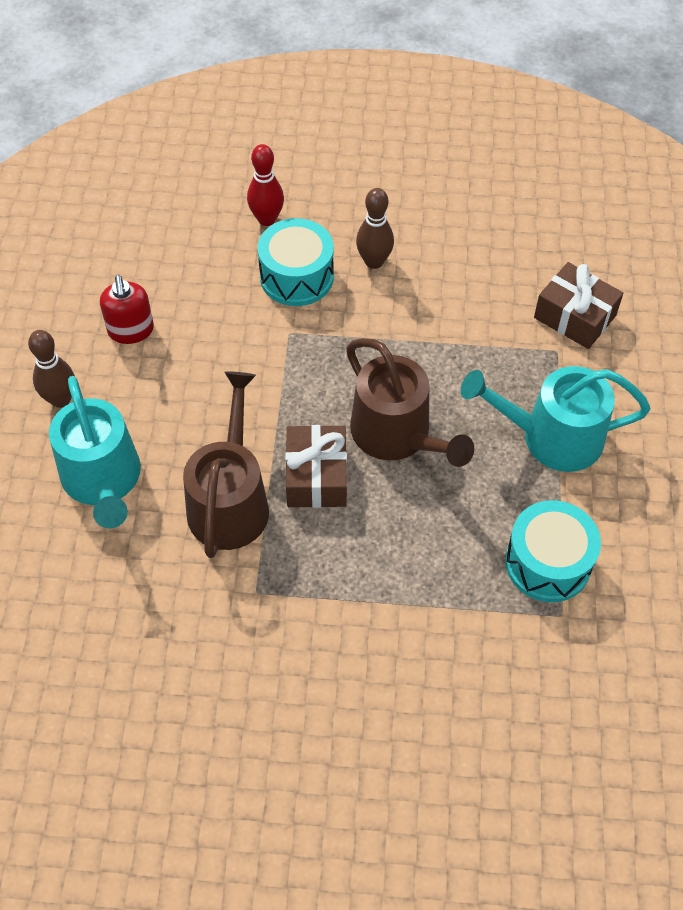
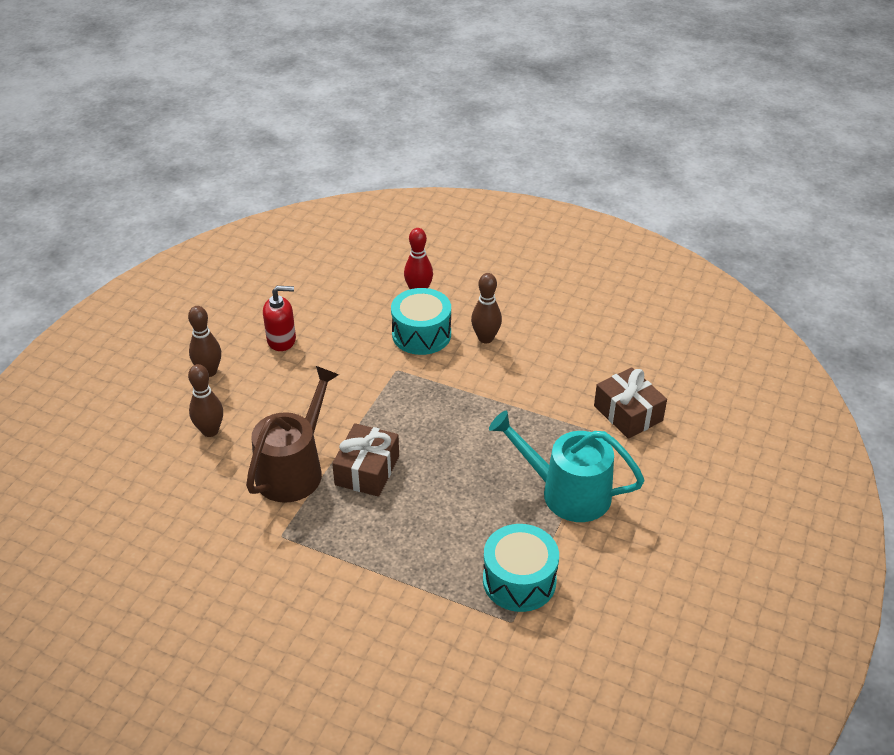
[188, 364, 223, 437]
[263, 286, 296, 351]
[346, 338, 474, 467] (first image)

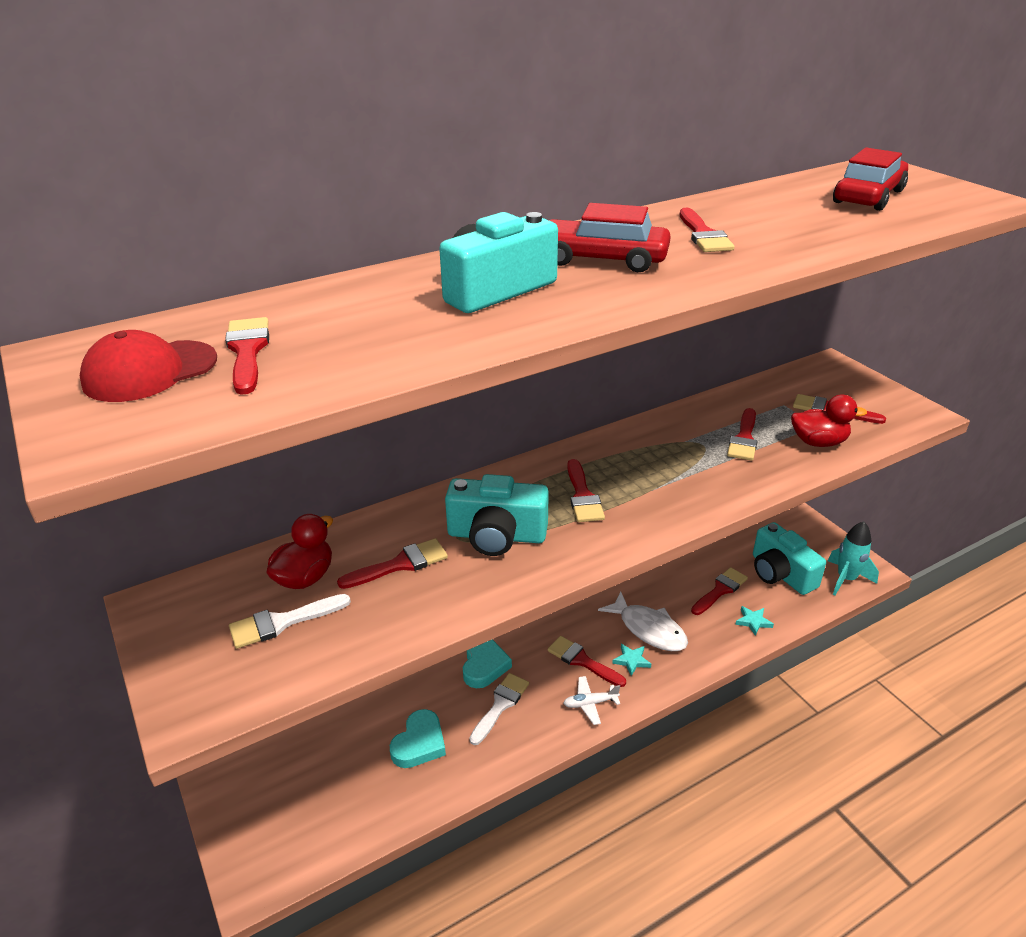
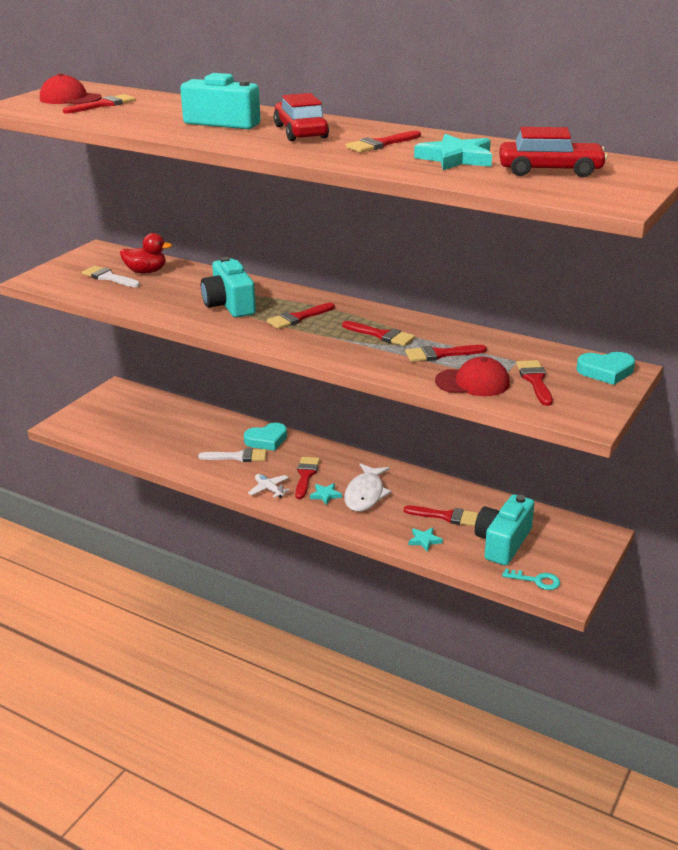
[342, 321, 415, 346]
[414, 134, 492, 170]
[435, 357, 510, 396]
[502, 568, 560, 590]
[577, 352, 635, 385]

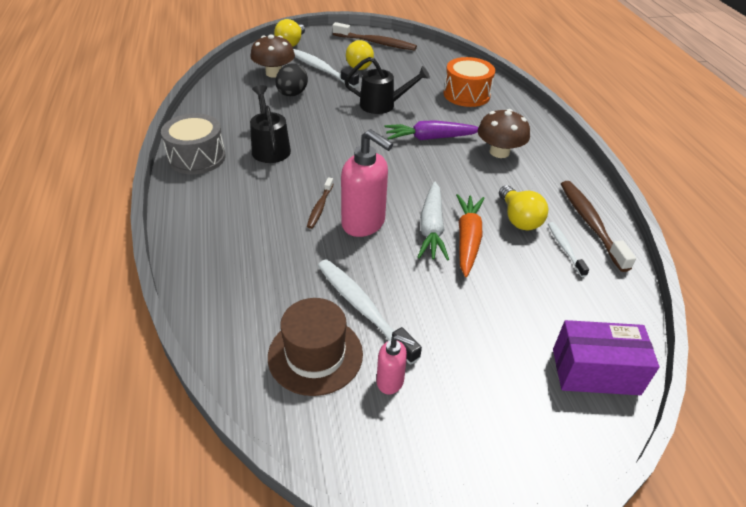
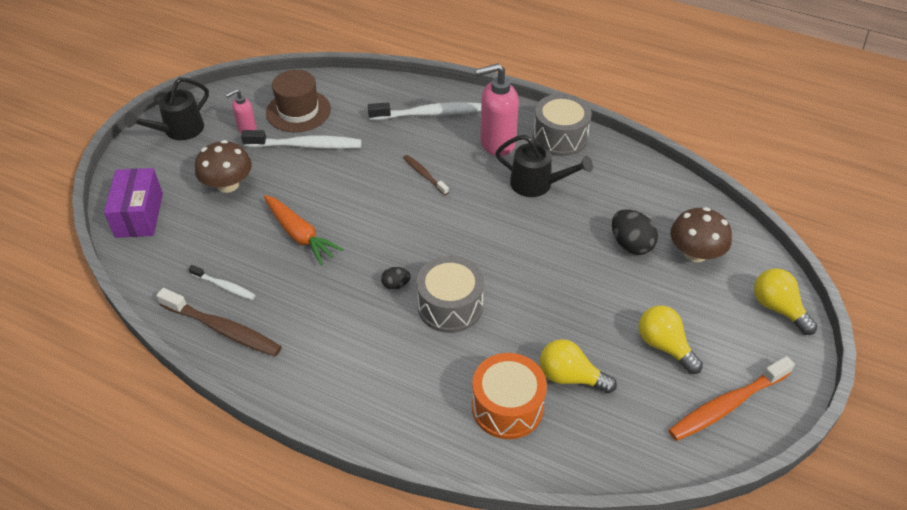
[104, 168, 163, 238]
[124, 78, 209, 140]
[195, 140, 252, 193]
[368, 102, 481, 120]
[381, 267, 411, 289]
[416, 256, 484, 333]
[475, 63, 519, 156]
[540, 339, 617, 393]
[668, 356, 795, 441]
[418, 181, 449, 261] (first image)

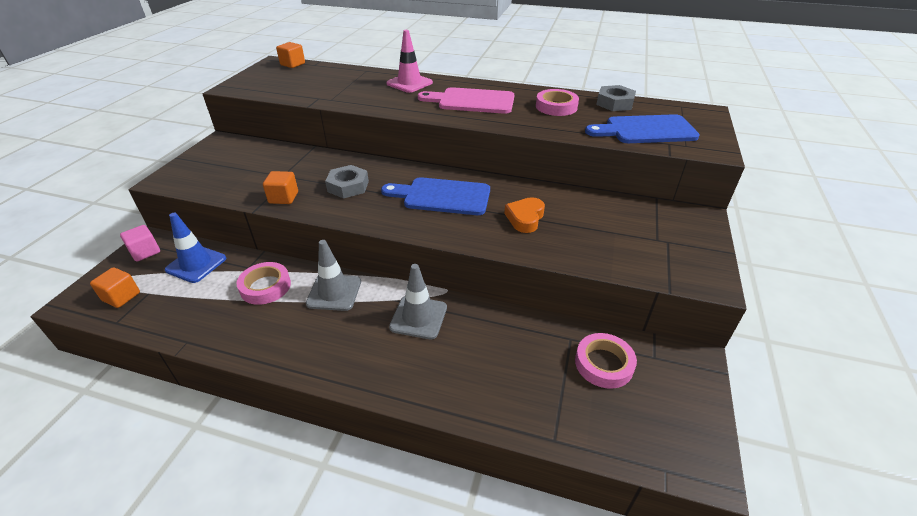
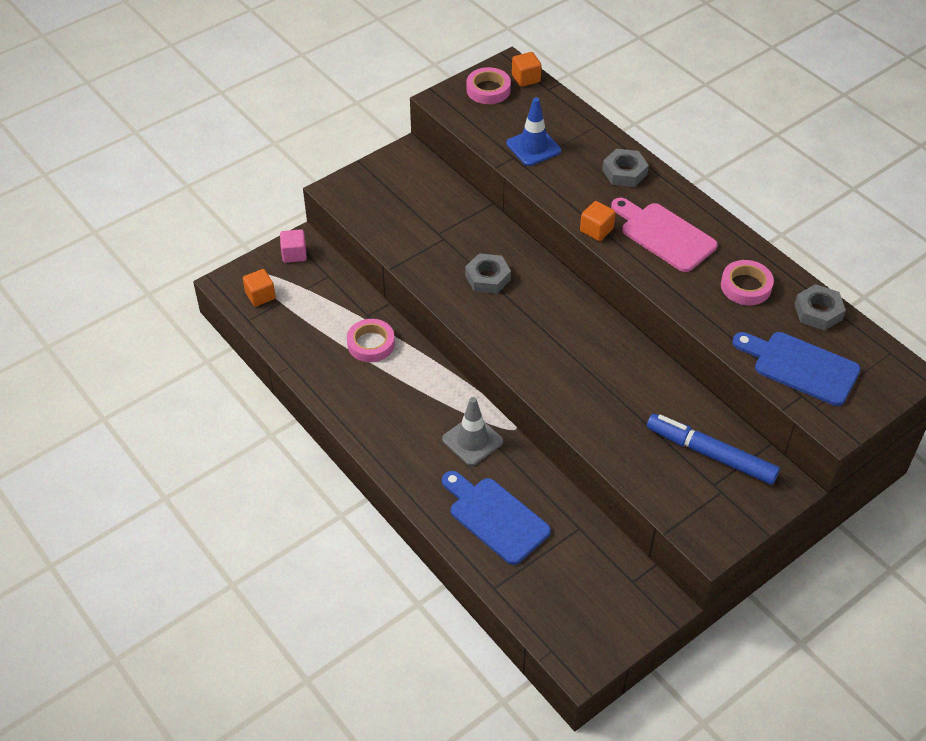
[442, 471, 551, 565]
[466, 67, 511, 104]
[506, 97, 561, 166]
[580, 201, 616, 241]
[602, 149, 649, 187]
[647, 414, 780, 485]
[306, 240, 361, 311] (first image)
[504, 197, 545, 233] (first image)

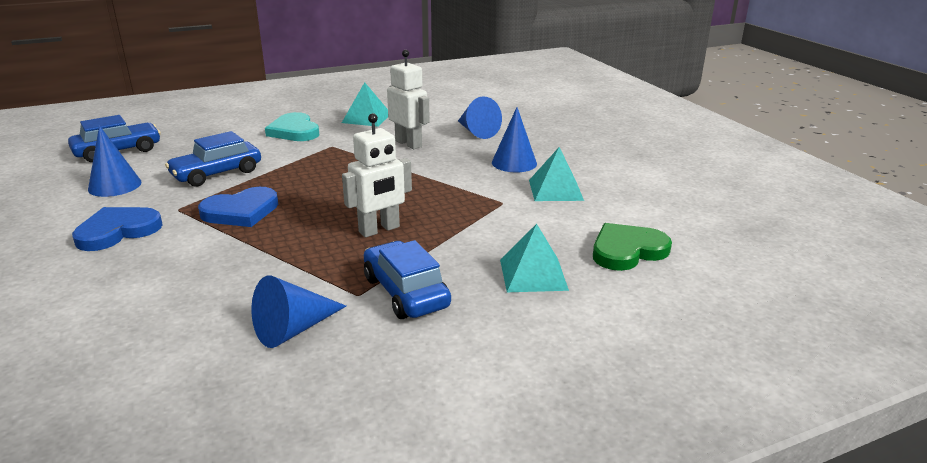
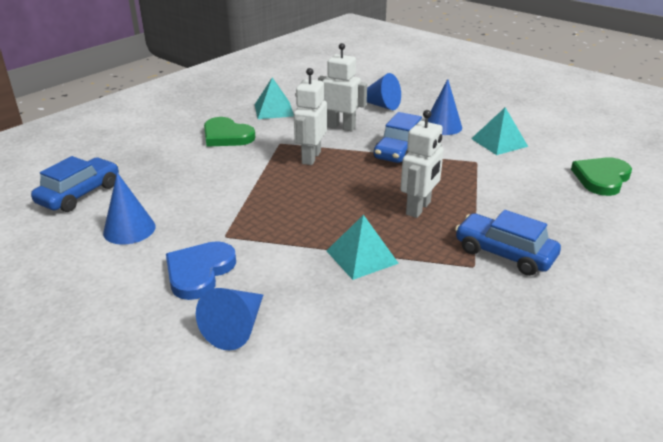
[196, 288, 263, 351]
[204, 117, 256, 147]
[294, 68, 327, 165]
[327, 214, 399, 280]
[374, 112, 422, 163]
[198, 187, 278, 227] (first image)

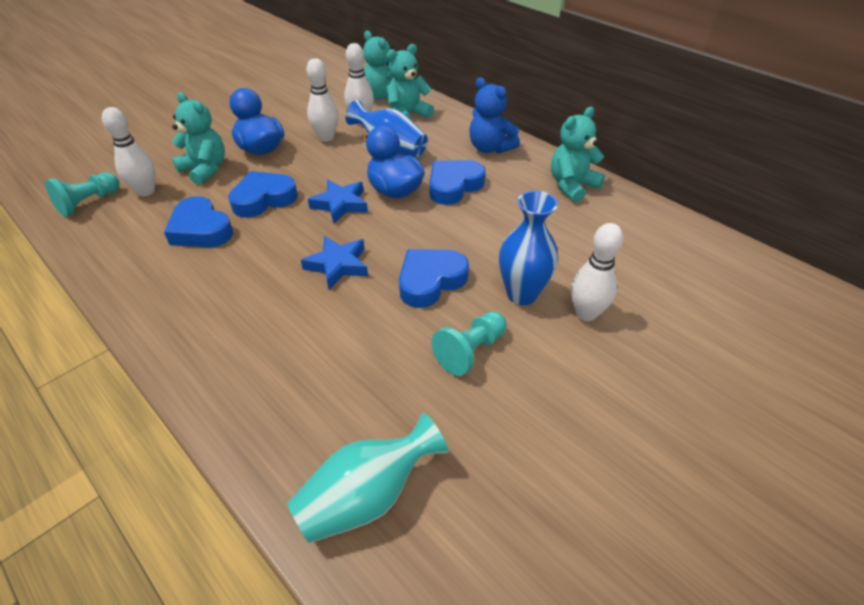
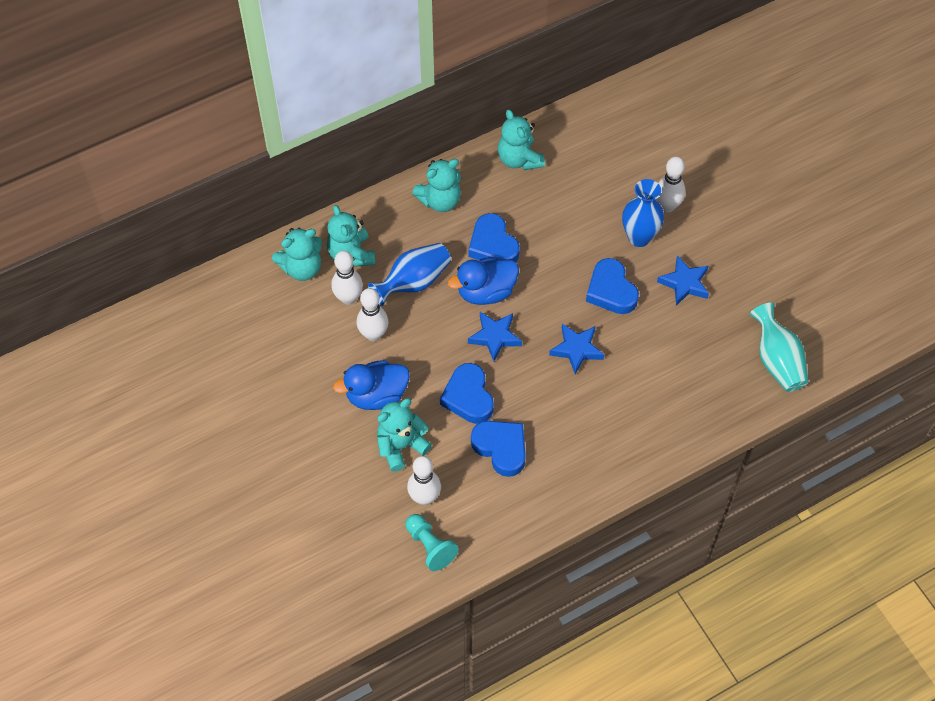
[412, 159, 461, 212]
[471, 421, 526, 477]
[657, 255, 709, 306]

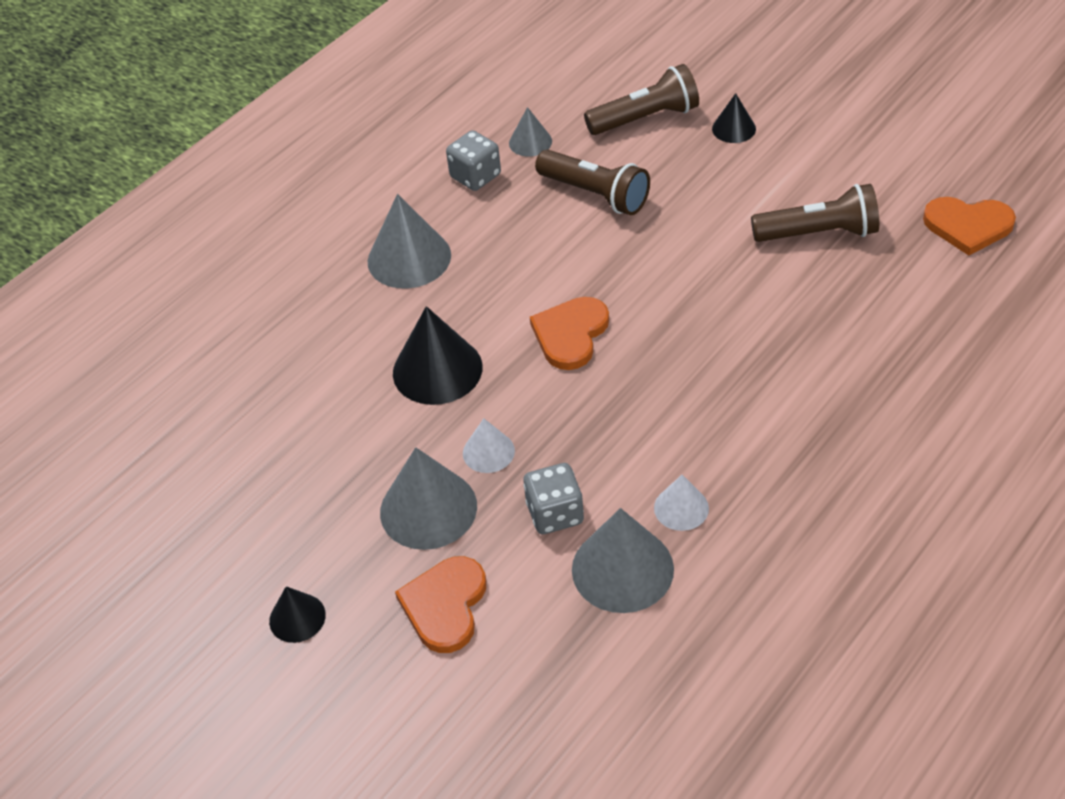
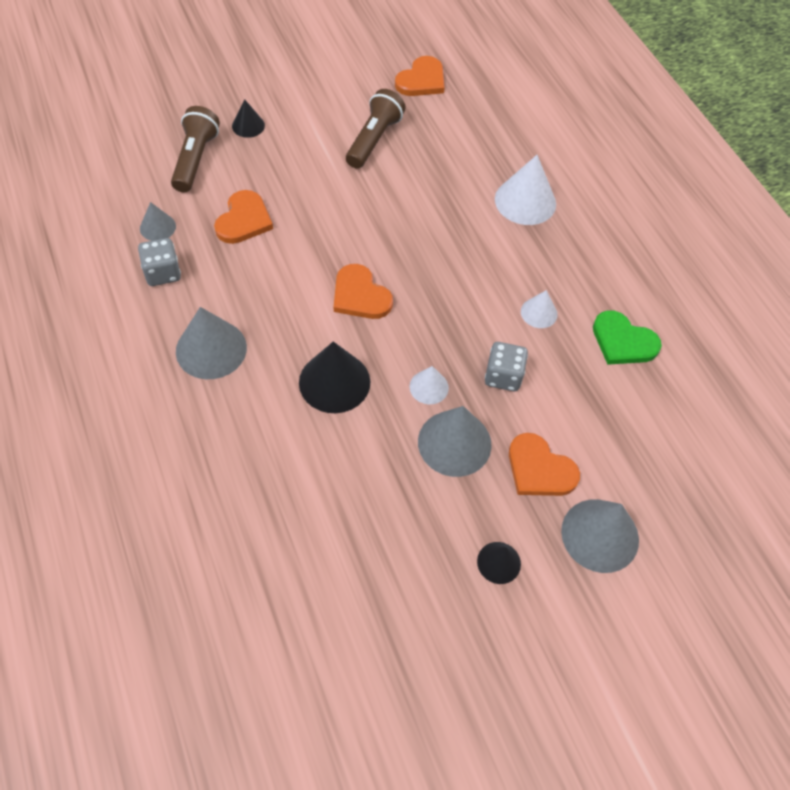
[214, 190, 273, 244]
[495, 155, 556, 225]
[561, 499, 639, 573]
[593, 310, 662, 365]

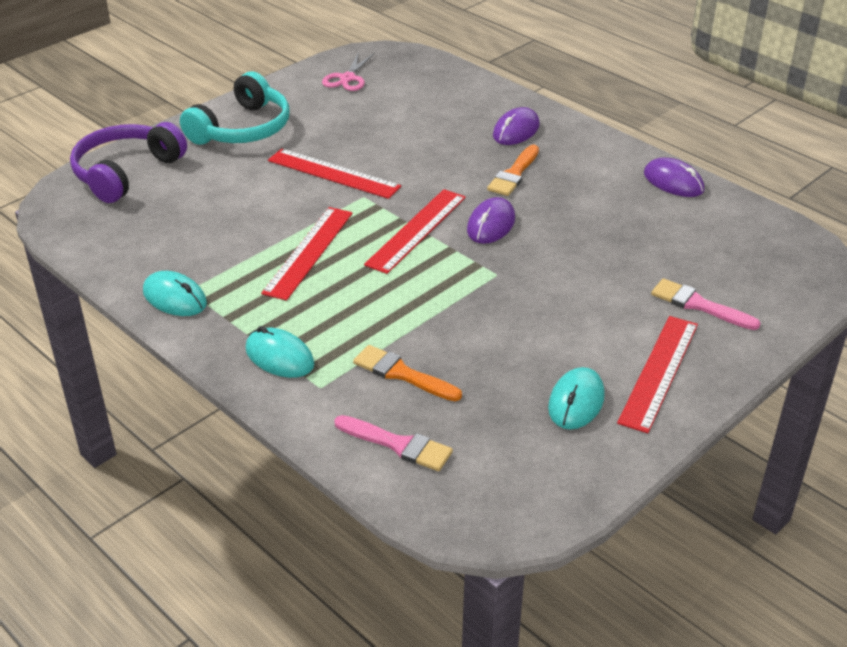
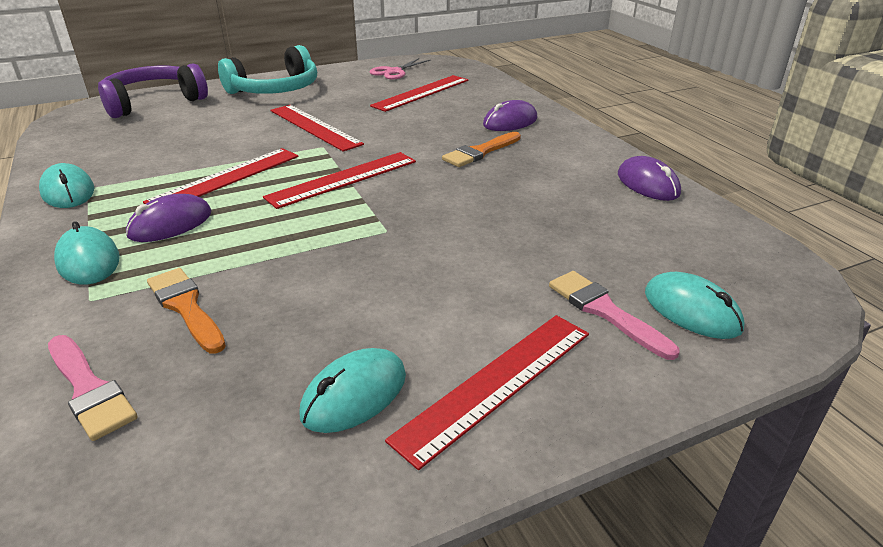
[126, 194, 211, 242]
[370, 75, 468, 112]
[645, 272, 744, 339]

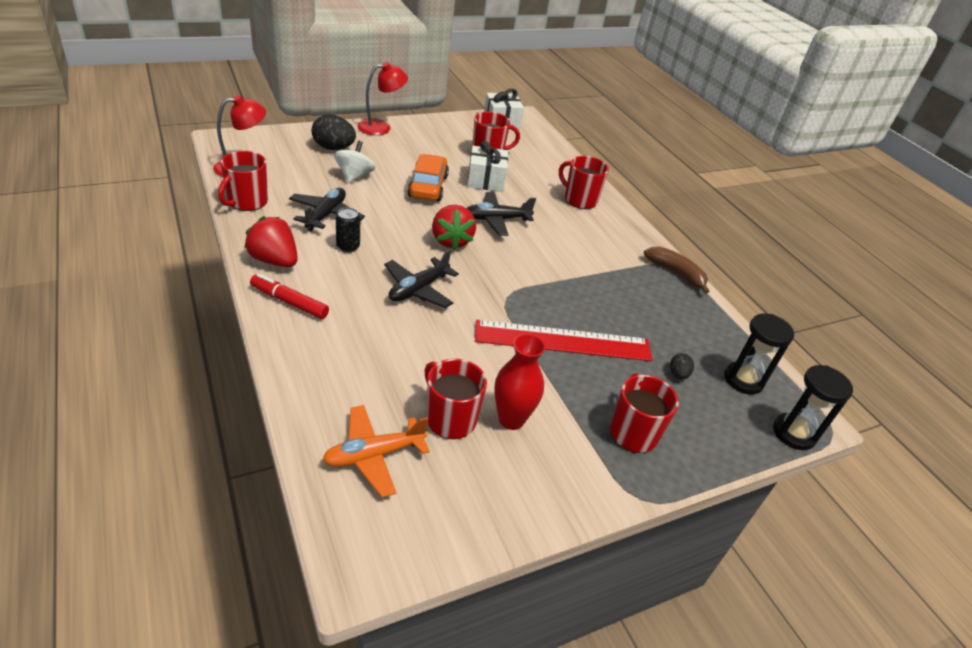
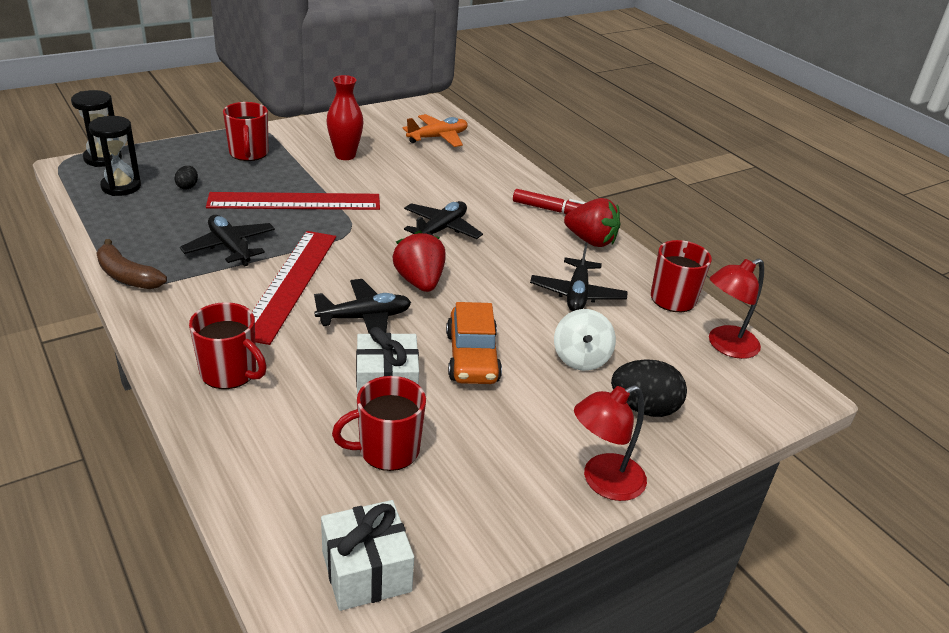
[180, 215, 275, 267]
[252, 231, 336, 345]
[336, 207, 360, 252] (first image)
[424, 359, 487, 439] (first image)

